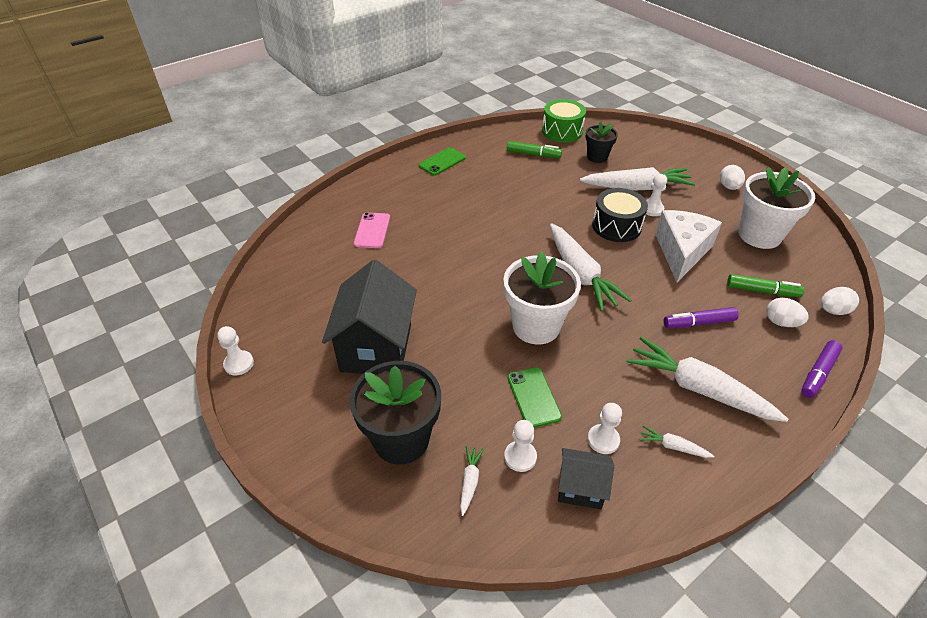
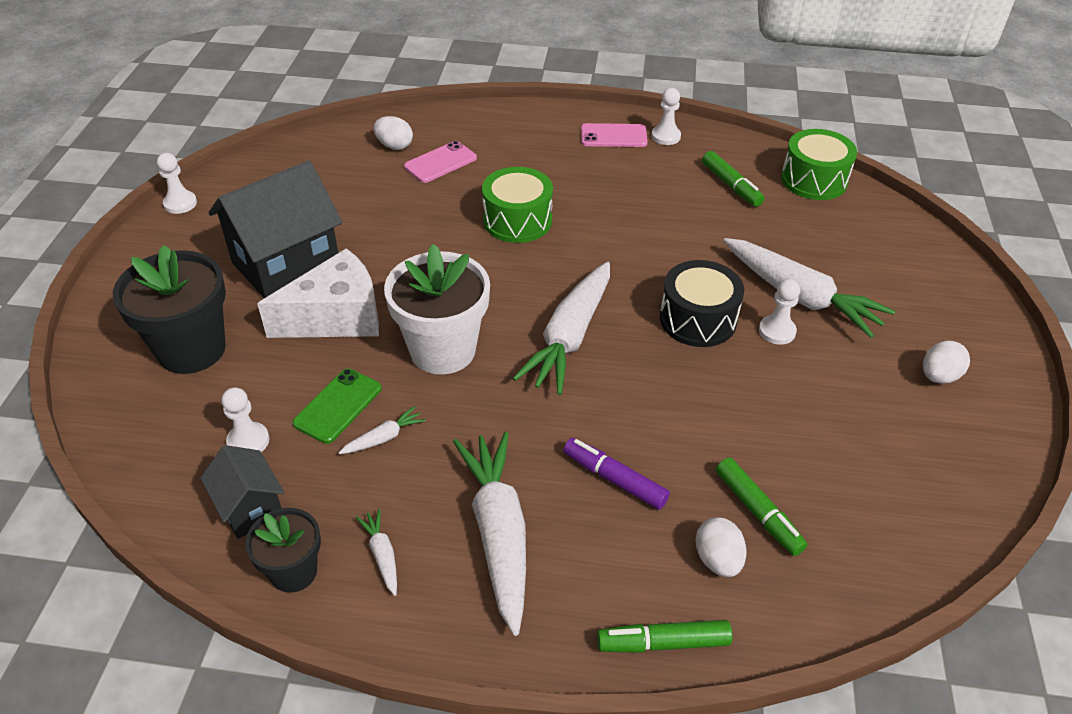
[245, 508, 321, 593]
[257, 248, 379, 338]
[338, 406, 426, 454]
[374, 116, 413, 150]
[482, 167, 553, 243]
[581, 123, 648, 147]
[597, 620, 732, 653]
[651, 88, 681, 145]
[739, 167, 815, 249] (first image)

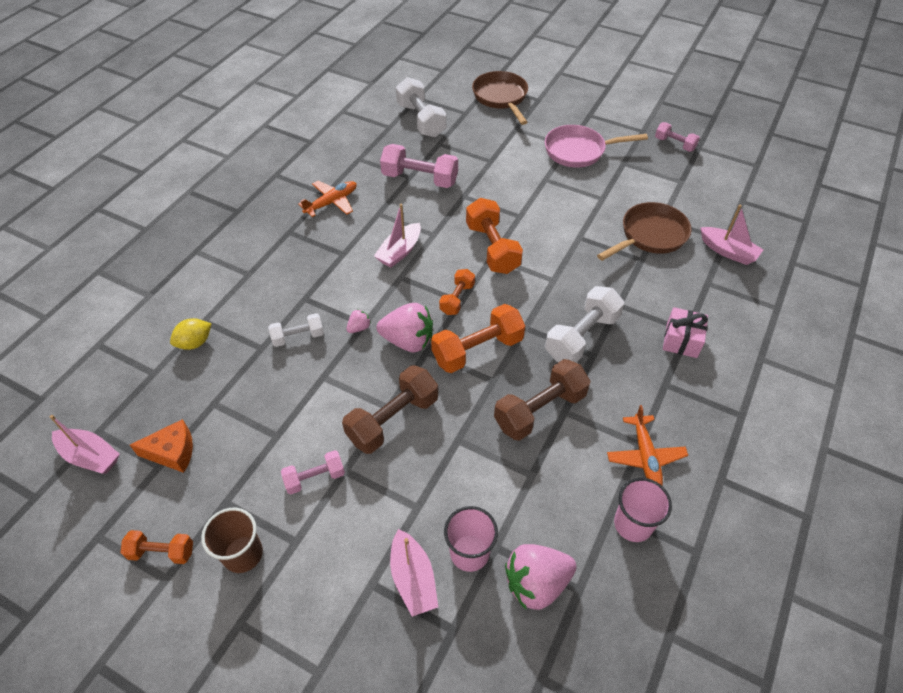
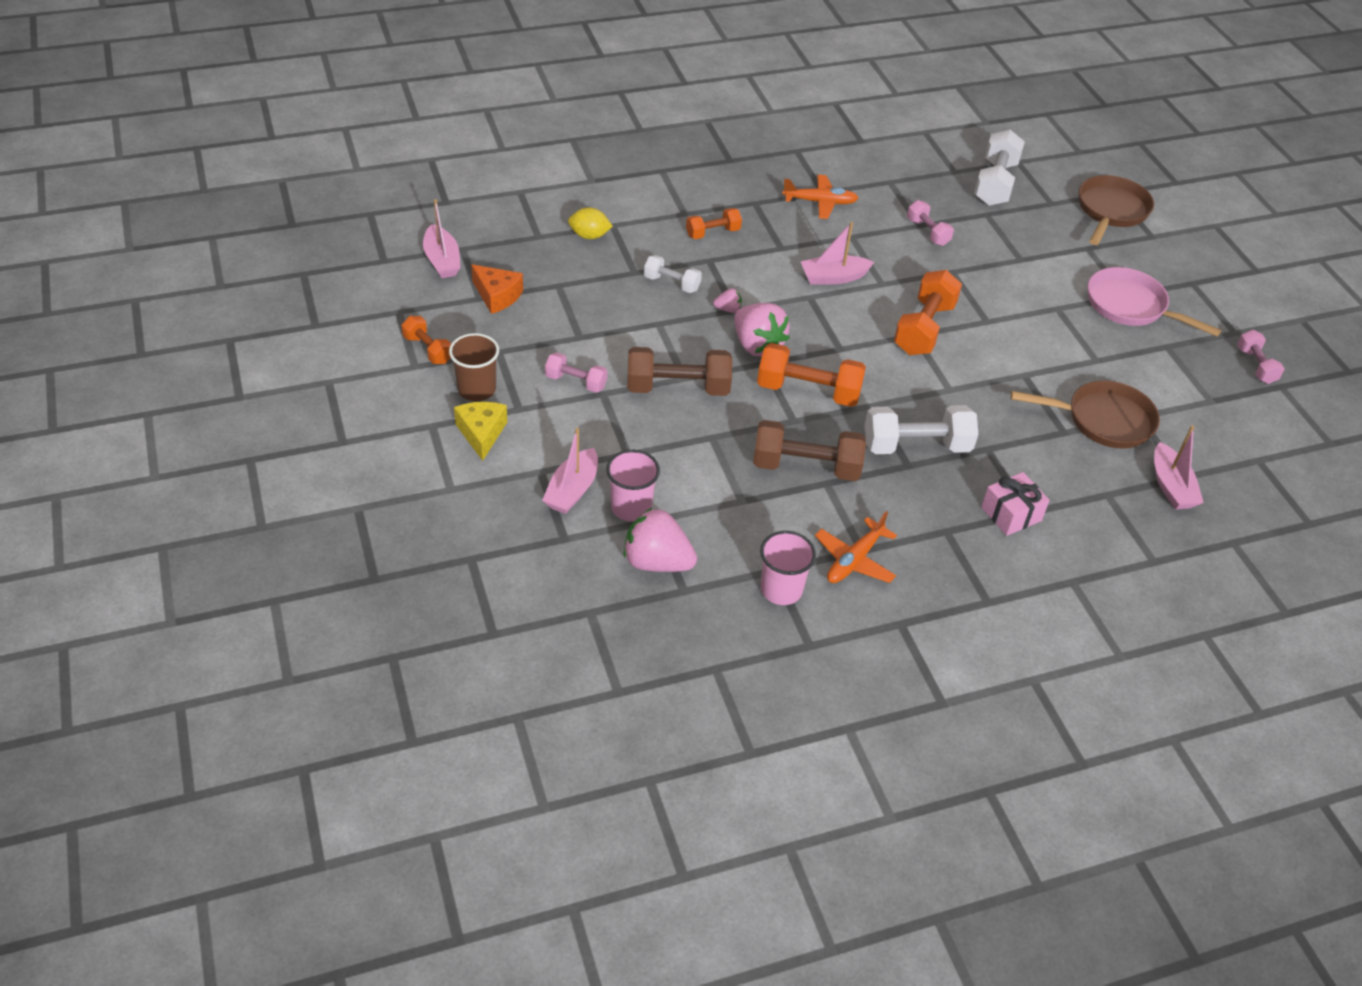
[454, 402, 507, 461]
[686, 208, 742, 239]
[907, 200, 954, 246]

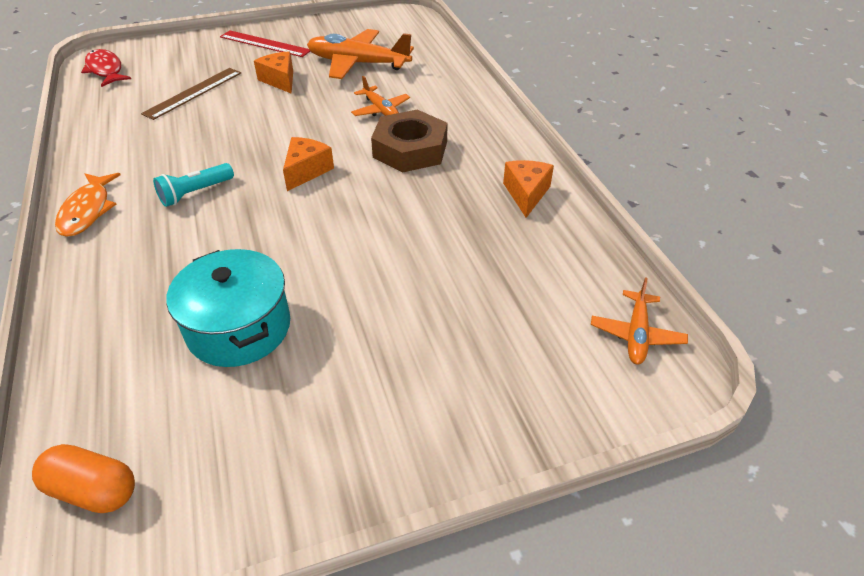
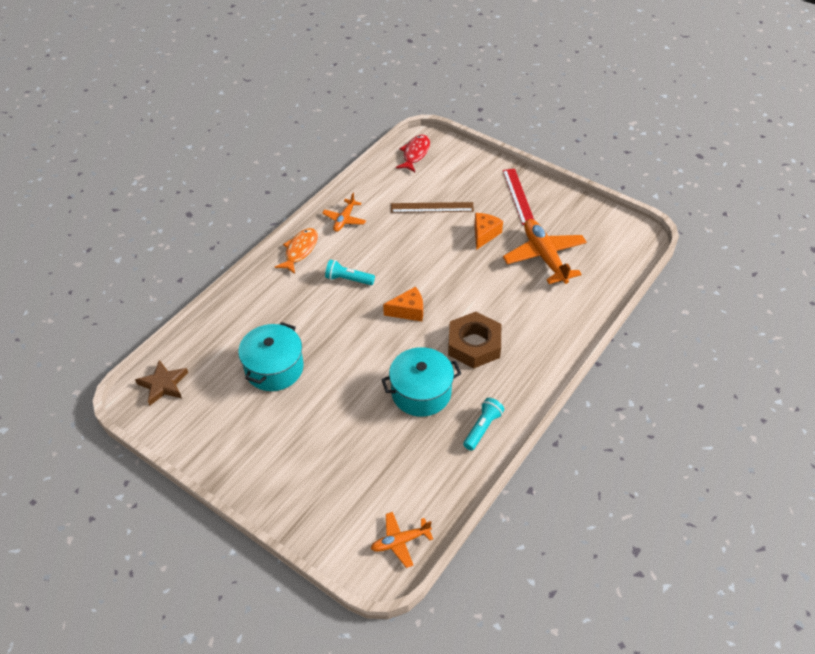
[135, 360, 188, 406]
[275, 228, 318, 274]
[322, 193, 366, 232]
[381, 347, 461, 417]
[463, 398, 504, 451]

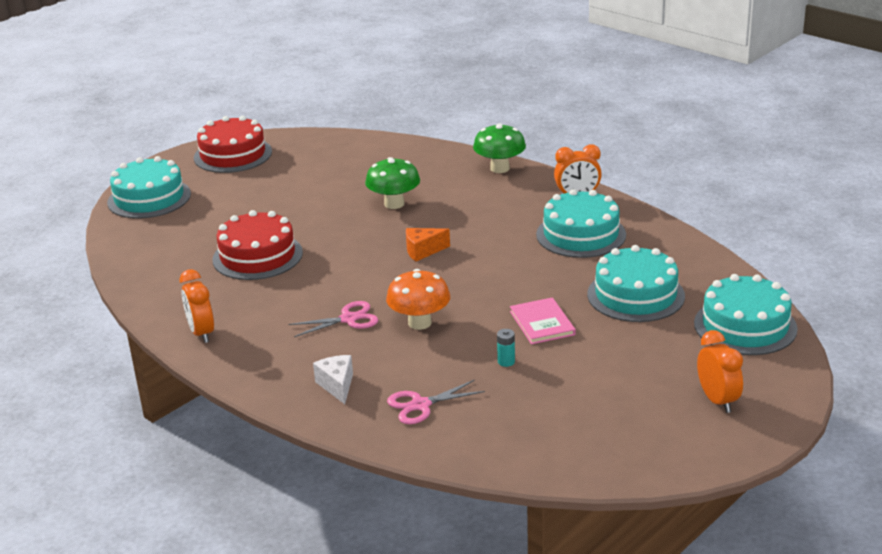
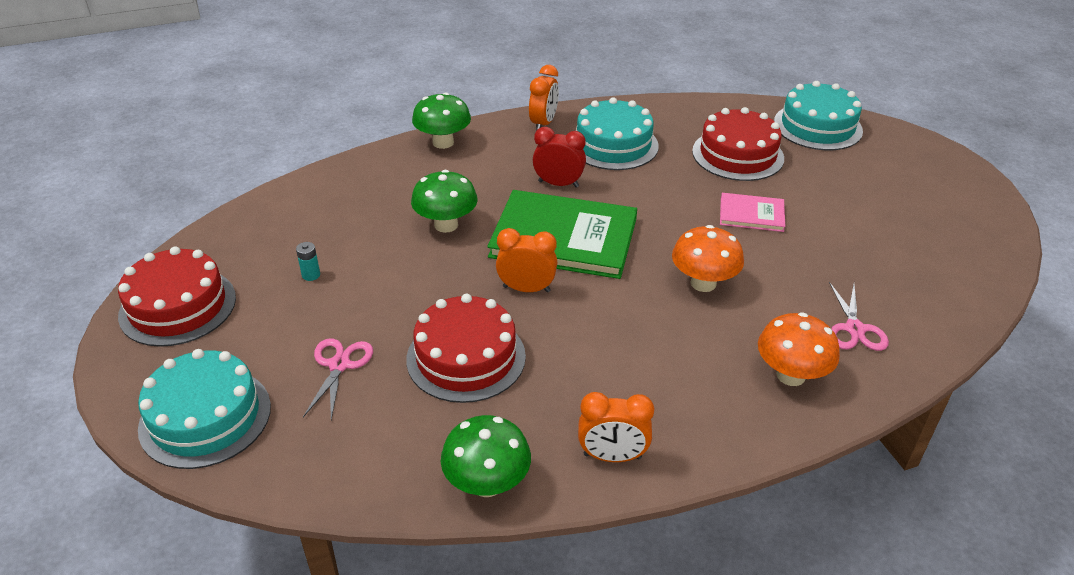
[296, 242, 320, 281]
[303, 338, 373, 420]
[441, 415, 531, 497]
[487, 190, 637, 279]
[496, 228, 557, 292]
[533, 127, 586, 188]
[692, 107, 784, 181]
[758, 312, 840, 386]

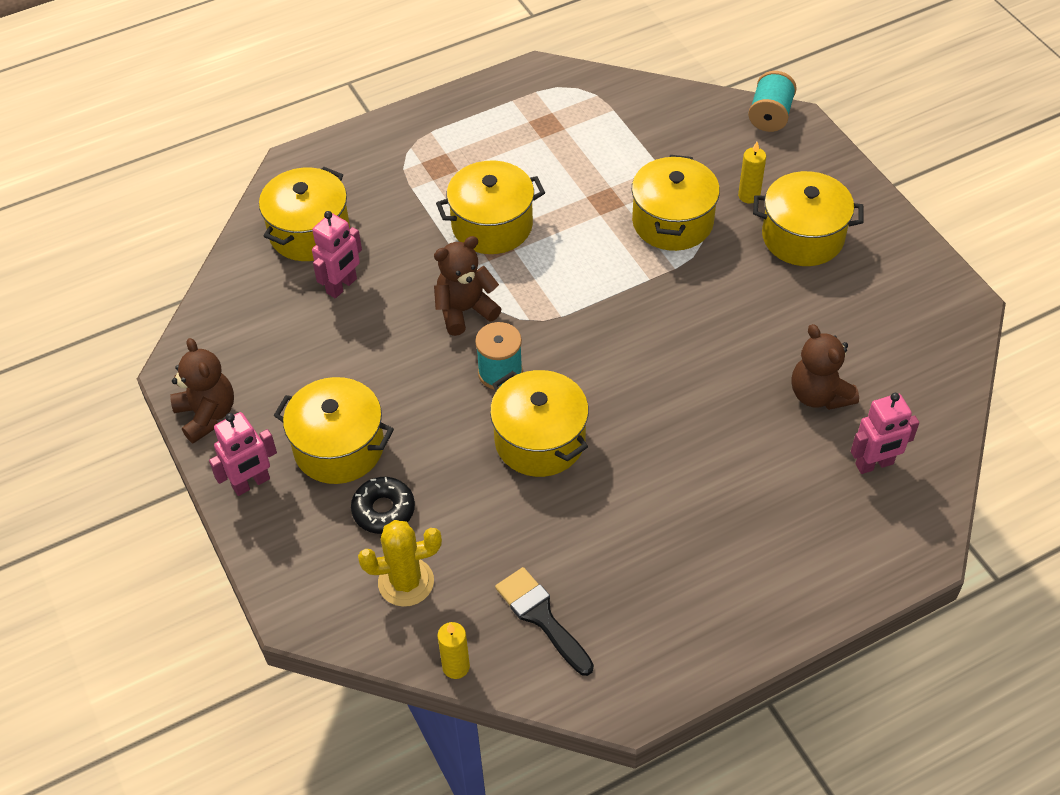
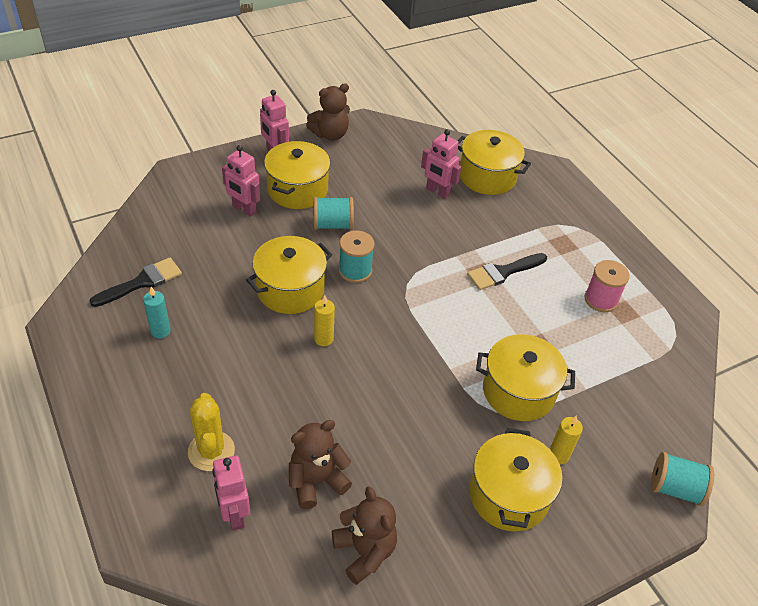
[143, 287, 171, 339]
[188, 393, 235, 471]
[222, 145, 260, 217]
[314, 197, 354, 230]
[314, 295, 335, 346]
[332, 486, 397, 585]
[467, 253, 547, 290]
[584, 260, 630, 312]

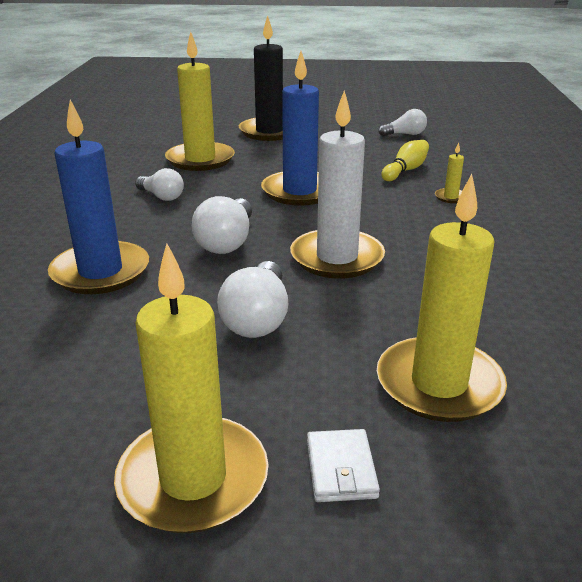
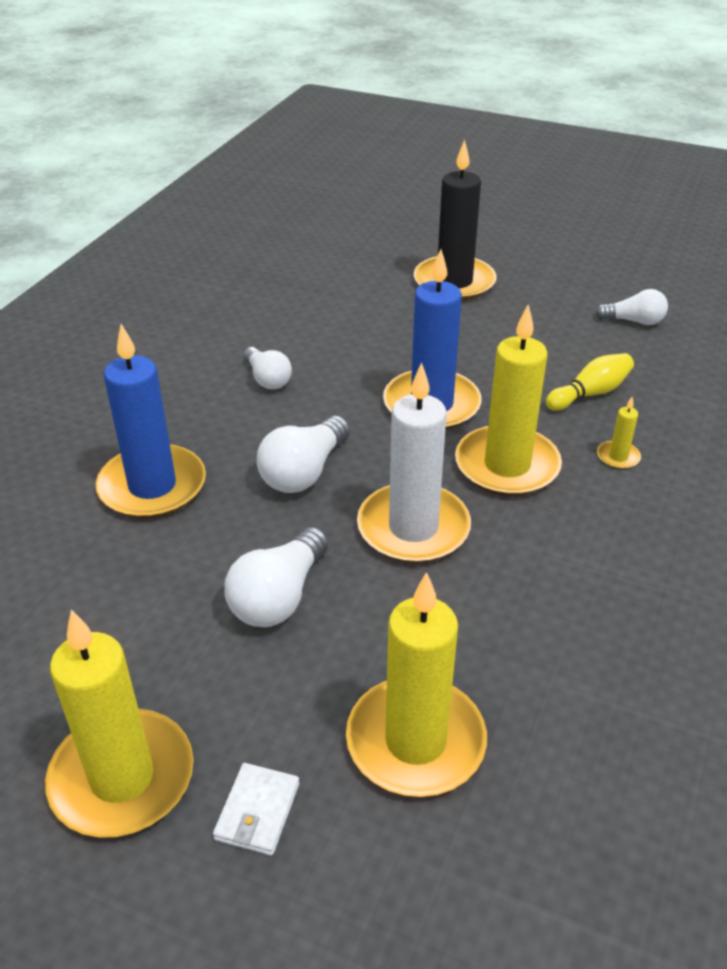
[455, 305, 562, 496]

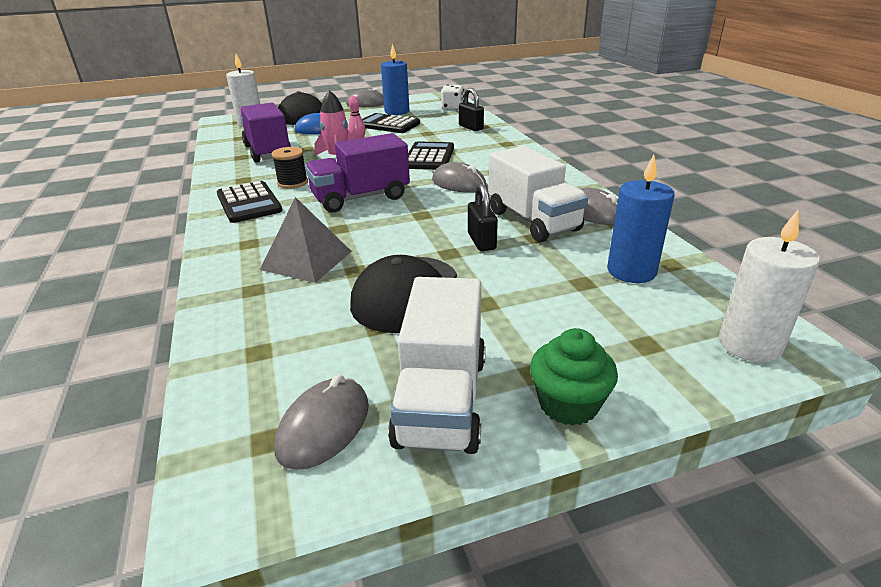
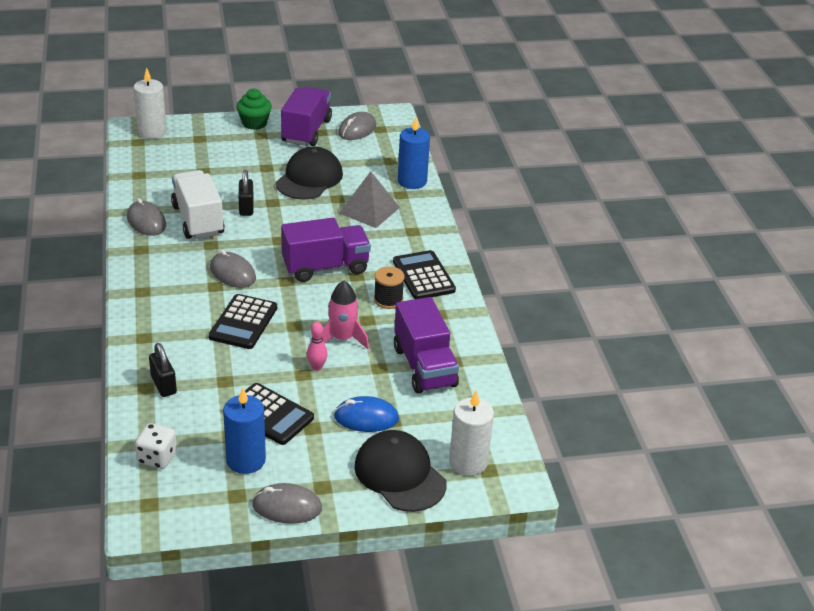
[281, 87, 332, 146]
[398, 117, 430, 189]

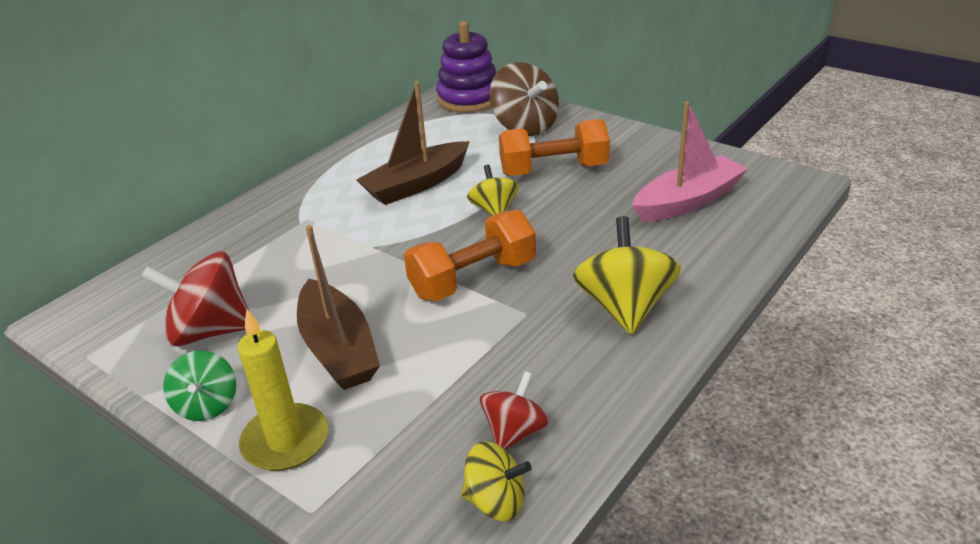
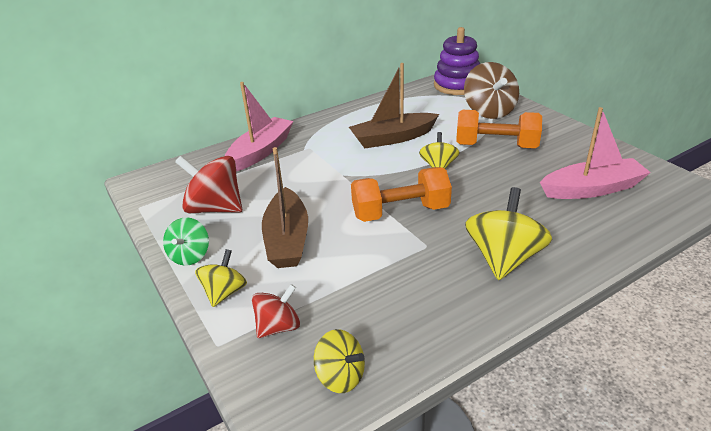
[195, 249, 247, 307]
[225, 82, 293, 171]
[252, 284, 300, 338]

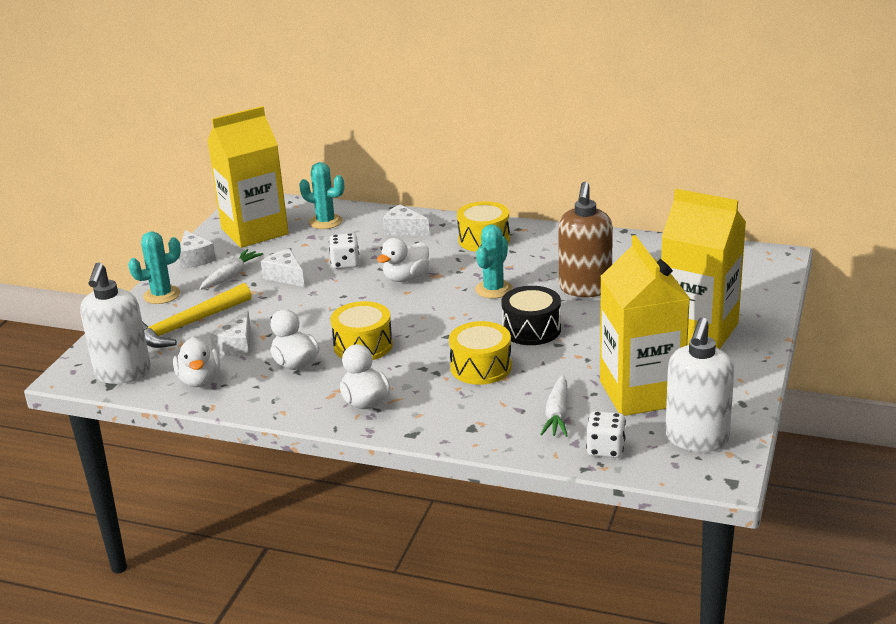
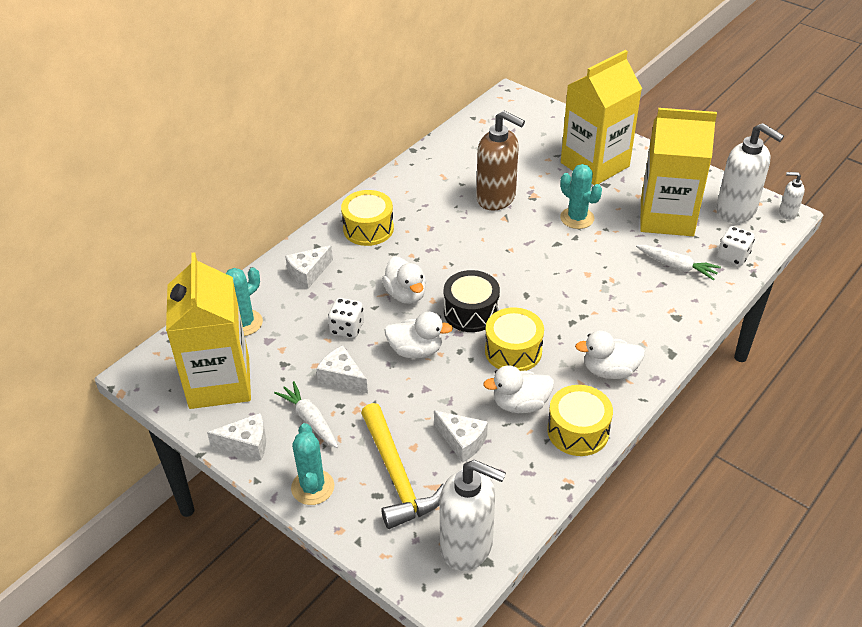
[316, 345, 368, 393]
[384, 312, 453, 358]
[444, 270, 500, 332]
[547, 385, 613, 456]
[560, 164, 602, 229]
[779, 172, 805, 220]

